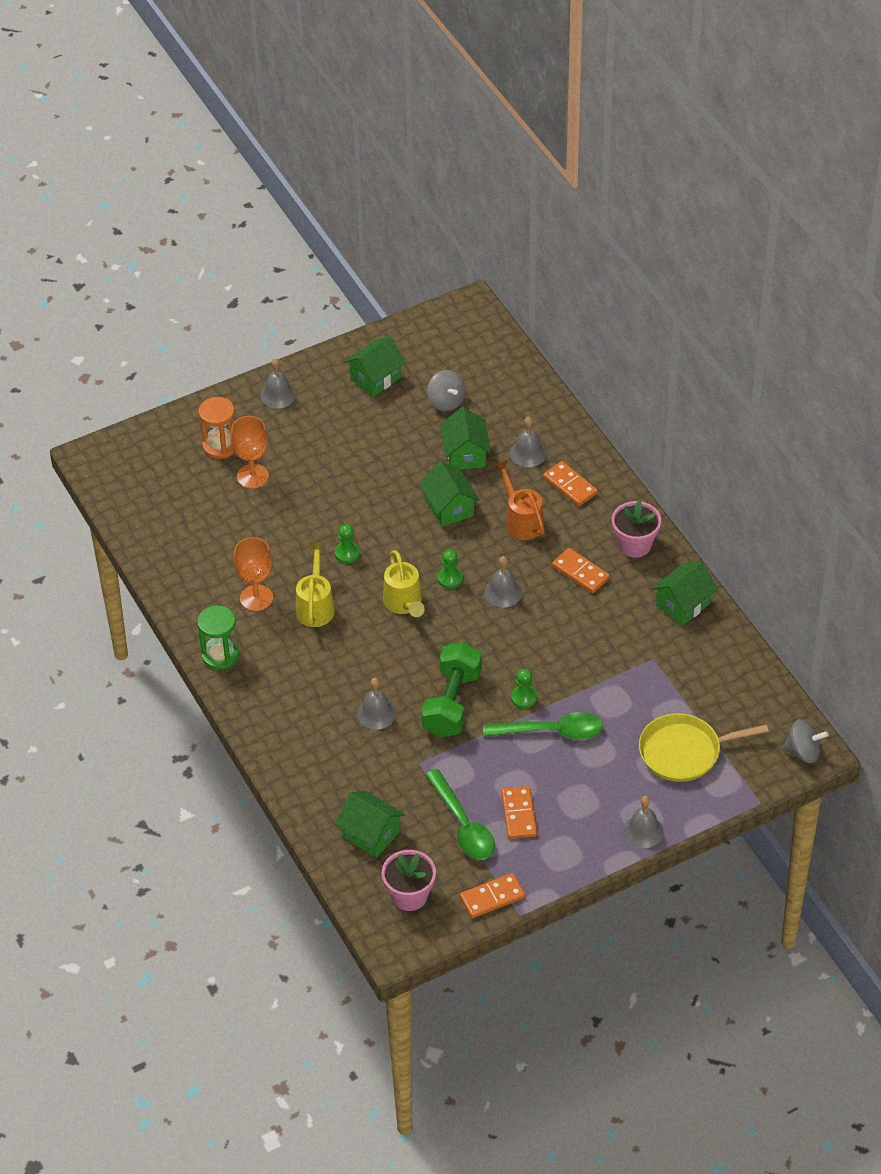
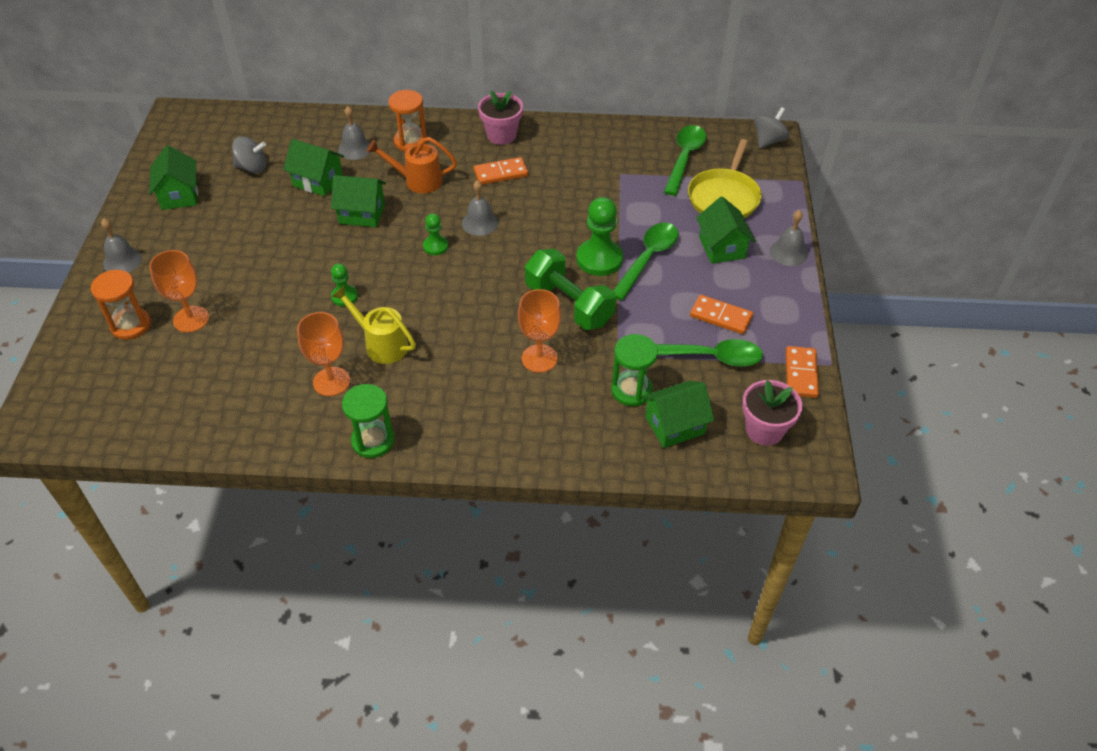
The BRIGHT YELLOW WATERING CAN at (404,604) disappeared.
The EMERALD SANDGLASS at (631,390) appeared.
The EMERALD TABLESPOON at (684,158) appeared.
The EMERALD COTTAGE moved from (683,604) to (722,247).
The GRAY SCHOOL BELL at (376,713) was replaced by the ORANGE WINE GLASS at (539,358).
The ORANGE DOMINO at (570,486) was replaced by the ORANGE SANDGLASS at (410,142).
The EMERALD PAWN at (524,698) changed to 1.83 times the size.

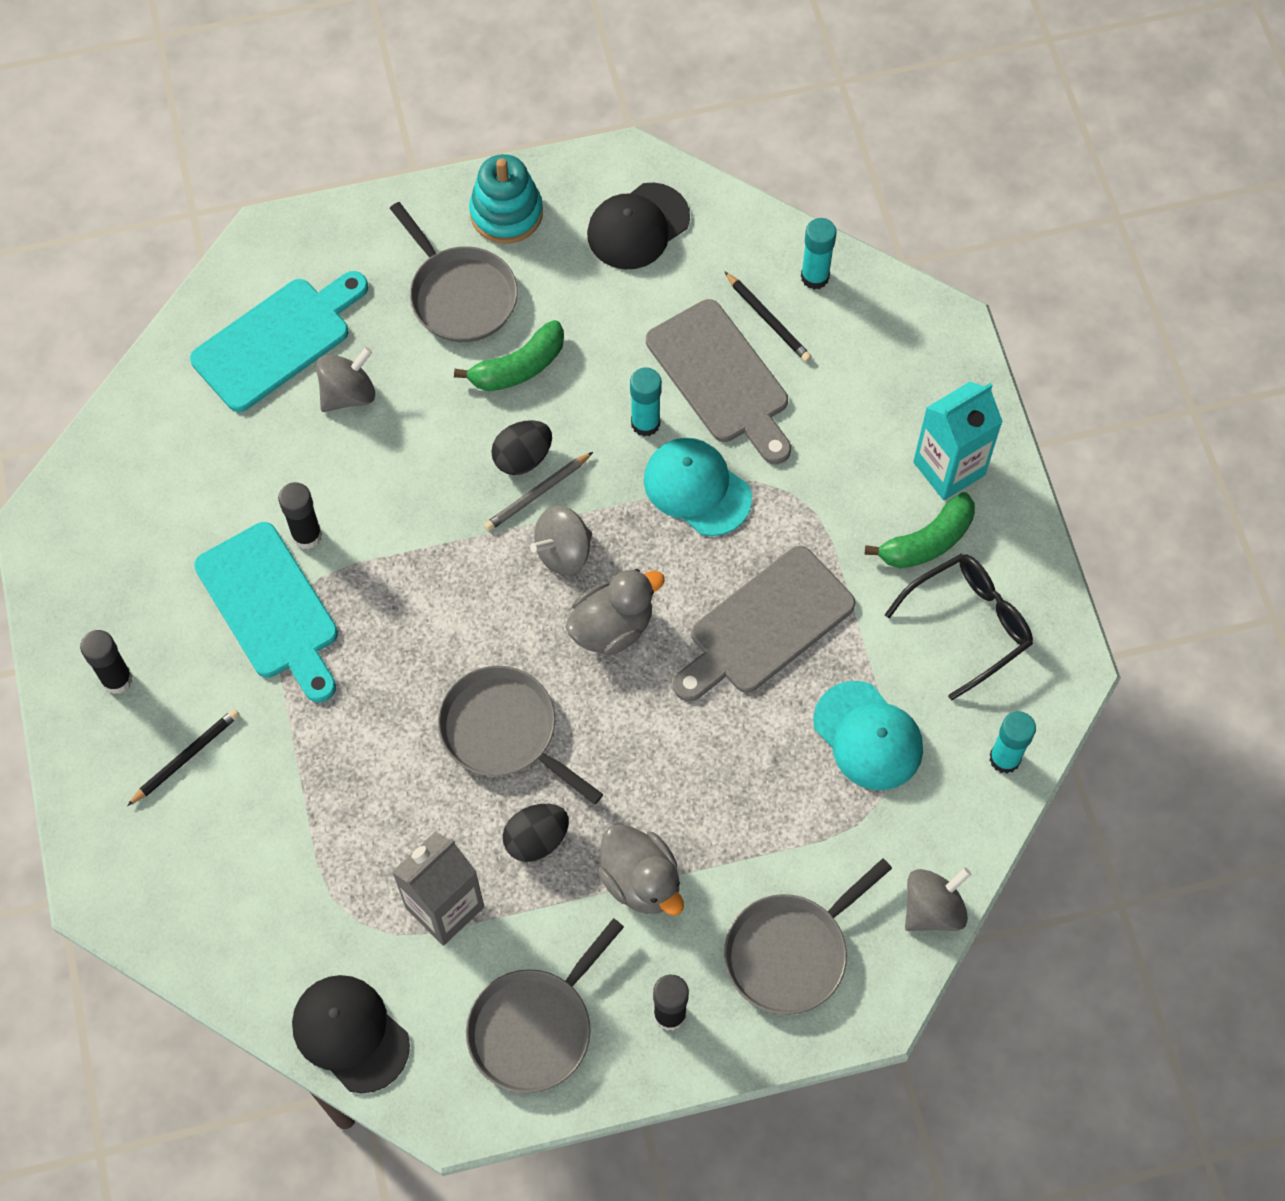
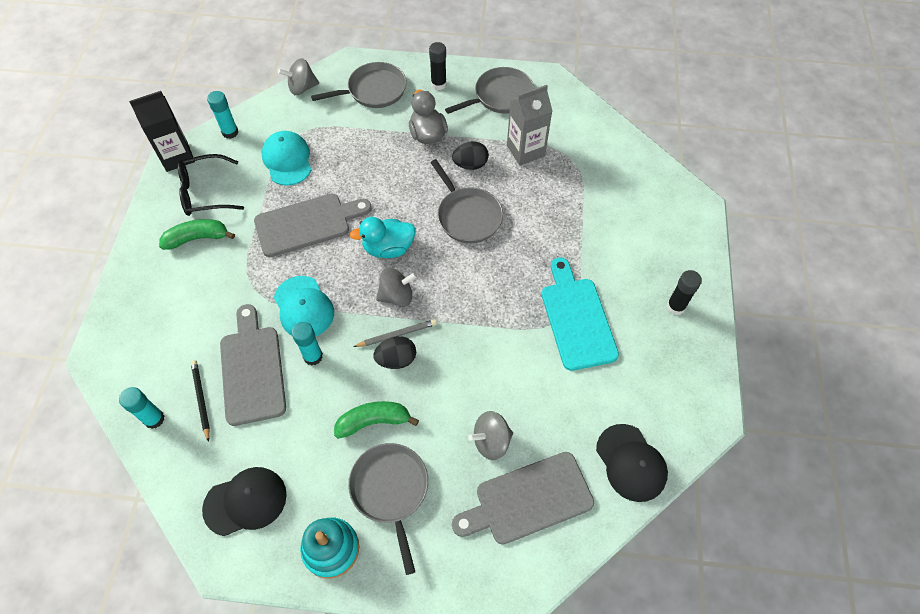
The EBONY WOODEN PENCIL at (186,757) disappeared.
The EBONY GLUE at (307,535) disappeared.
The TURQUOISE CARTON at (949,468) disappeared.
The EBONY CARTON at (177,157) appeared.
The EBONY CAP moved from (350,1034) to (631,462).
The TURQUOISE BREAD BOARD at (278,340) became the GRAY BREAD BOARD at (528,499).
The GRAY DUCK at (612,627) became the TURQUOISE DUCK at (388,248).

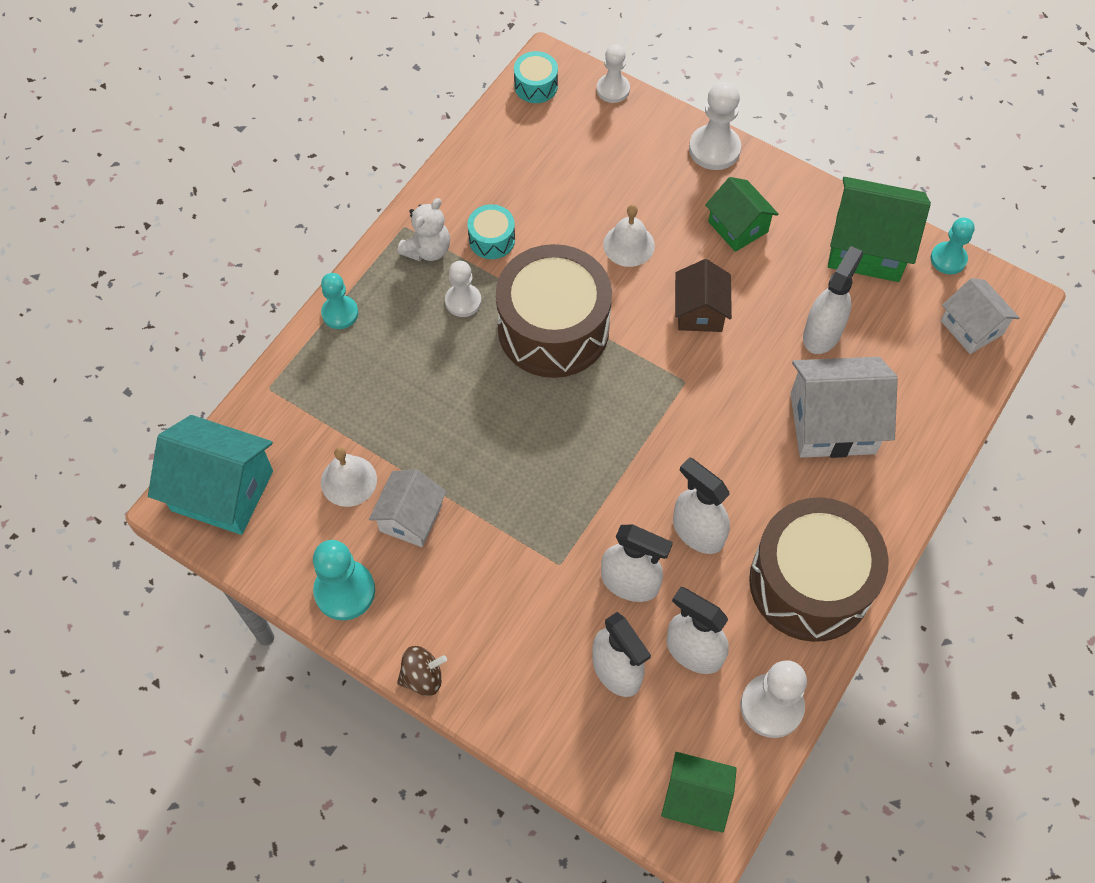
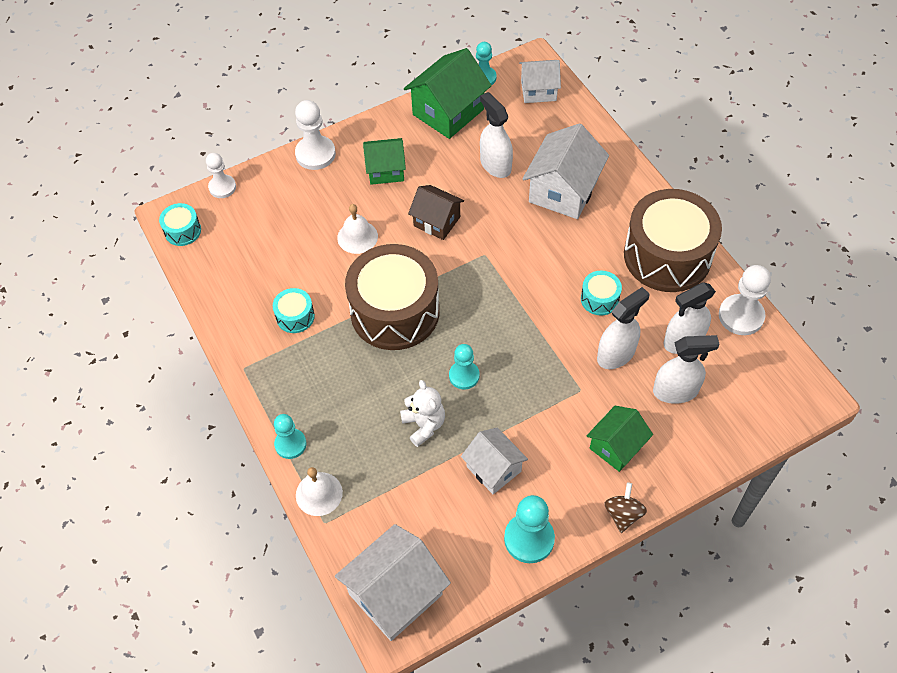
The SNOW-WHITE PAWN at (463,301) disappeared.
The TURQUOISE PAWN at (464,376) appeared.
The SNOW-WHITE SCHOOL BELL moved from (348,480) to (319,493).
The SNOW-WHITE TEDDY BEAR moved from (427,249) to (424,425).
The EMERALD COTTAGE moved from (695,799) to (616,446).
The SNOW-WHITE SPRAY CLEANER at (697,532) was replaced by the TURQUOISE SNARE DRUM at (599,299).
The TURQUOISE COTTAGE at (222,491) became the SNOW-WHITE COTTAGE at (395,594).

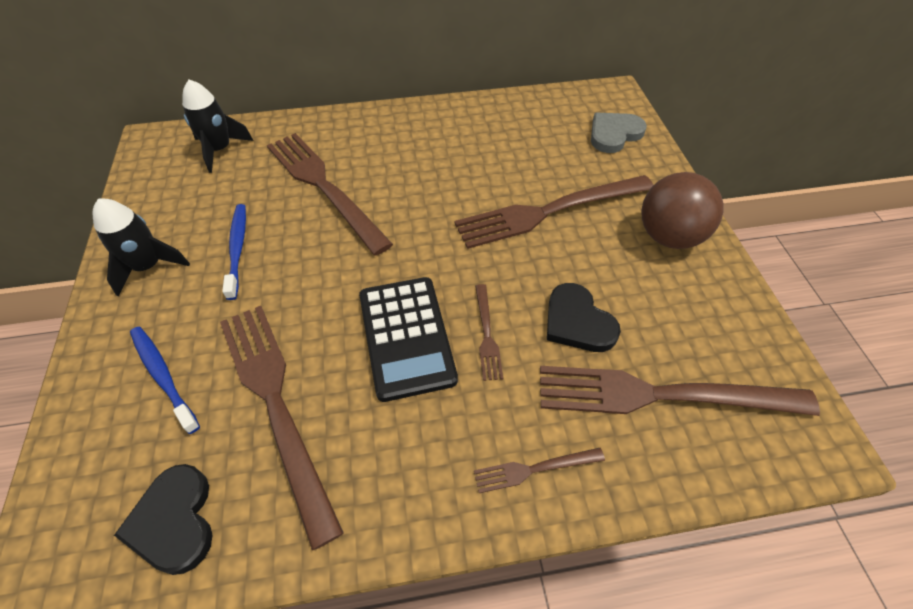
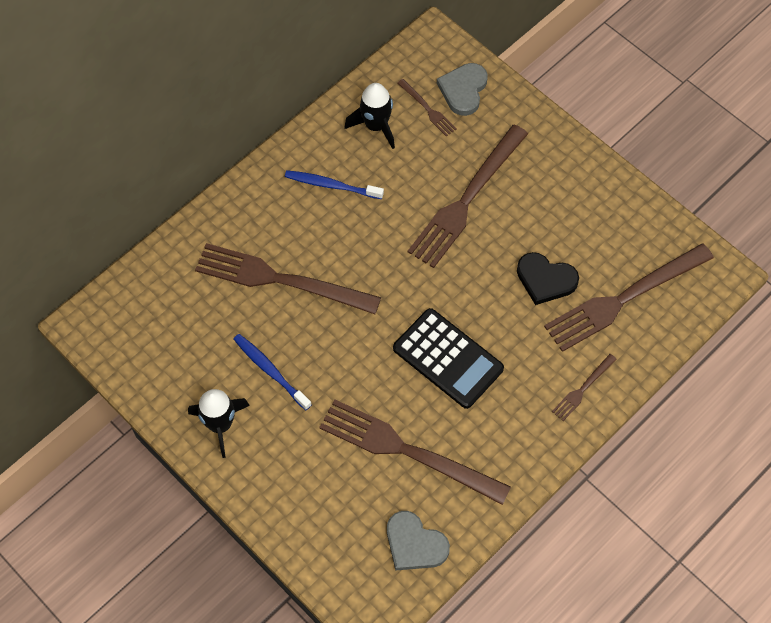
The RUSSET BALL at (669,236) disappeared.
The COBALT TOOTH BRUSH moved from (163,376) to (331,185).
The EBONY ROCKET moved from (220,150) to (375,126).
The RUSSET DINNER FORK moved from (486,334) to (427,109).
The EBONY HEART at (174,521) became the GRAY HEART at (414,544).

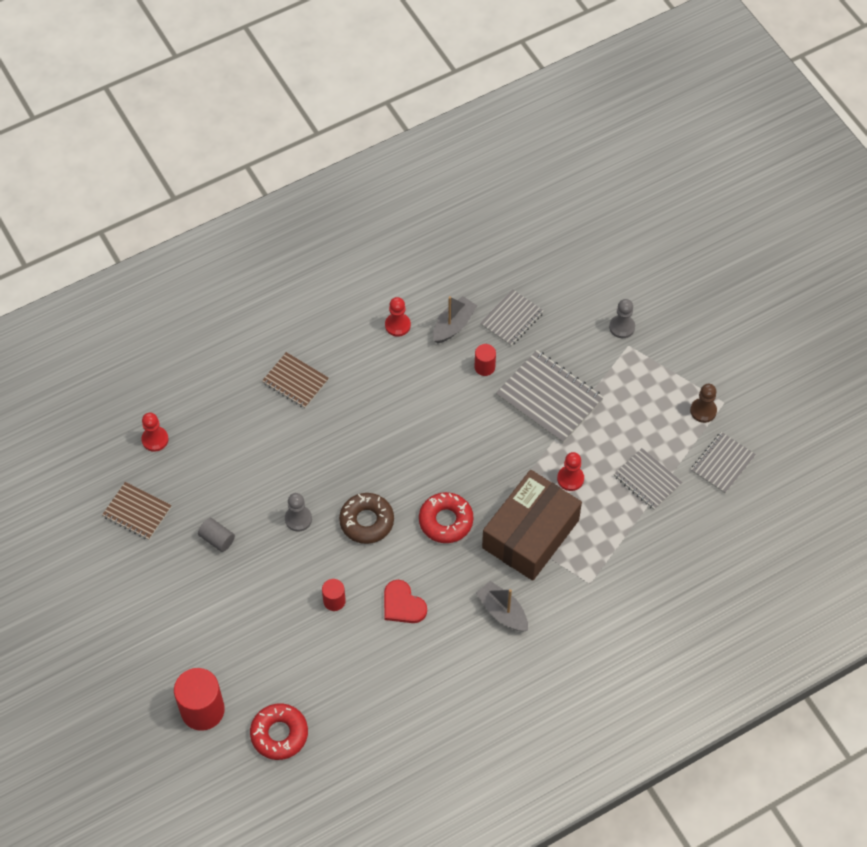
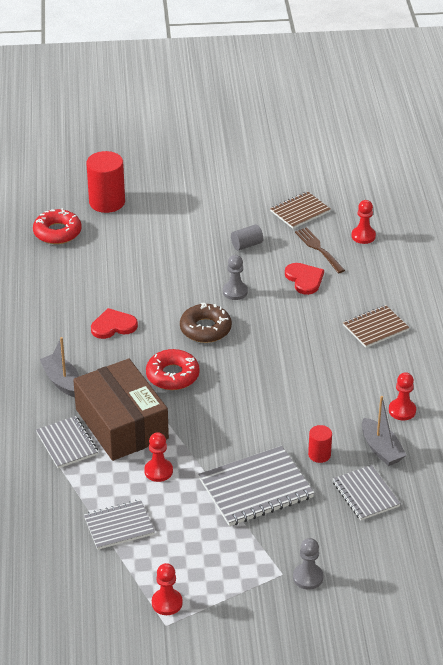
The RED CYLINDER SHAPE at (334,601) disappeared.
The RED HEART at (304,279) appeared.
The RUSSET DINNER FORK at (318,249) appeared.
The GRAY NOTEBOOK moved from (722,464) to (67,444).
The RUSSET PAWN at (703,411) became the RED PAWN at (167,603).
The GRAY TOY BOAT at (502,611) turned 105 degrees counterclockwise.

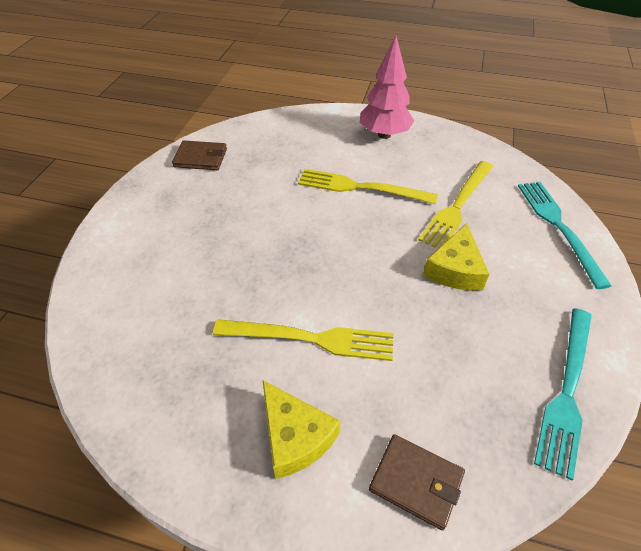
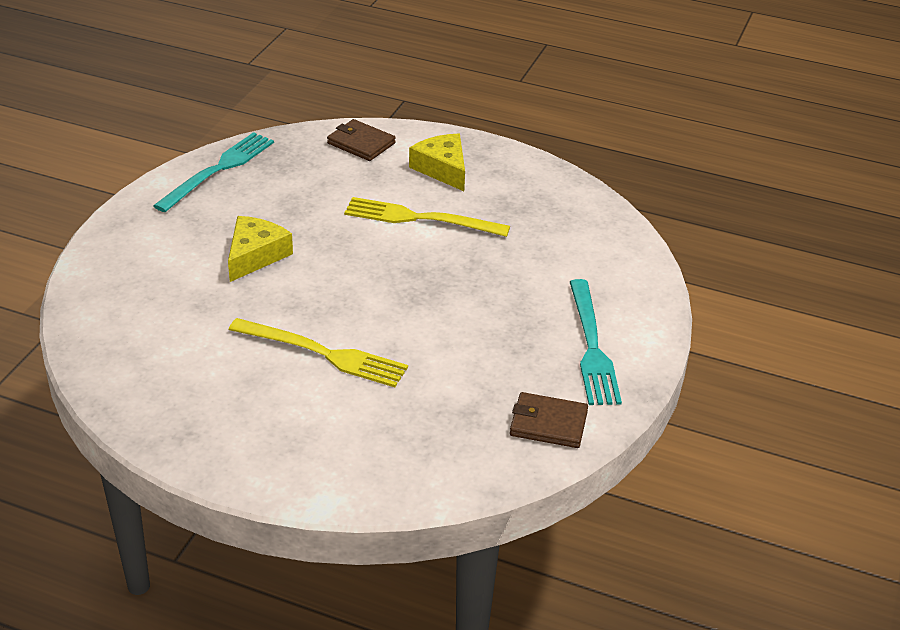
The PINK TREE at (384,135) disappeared.
The BRIGHT YELLOW DINNER FORK at (457,206) disappeared.
The TURQUOISE DINNER FORK moved from (558,227) to (592,347).

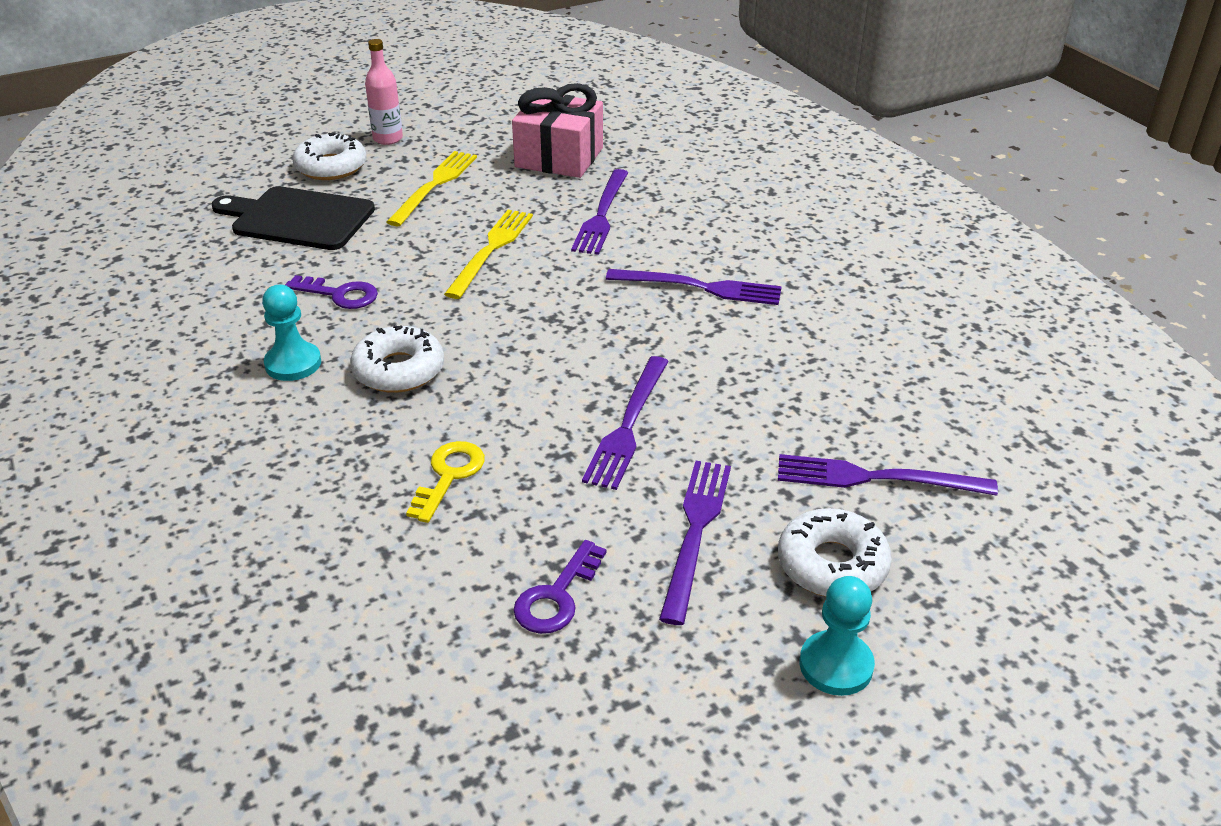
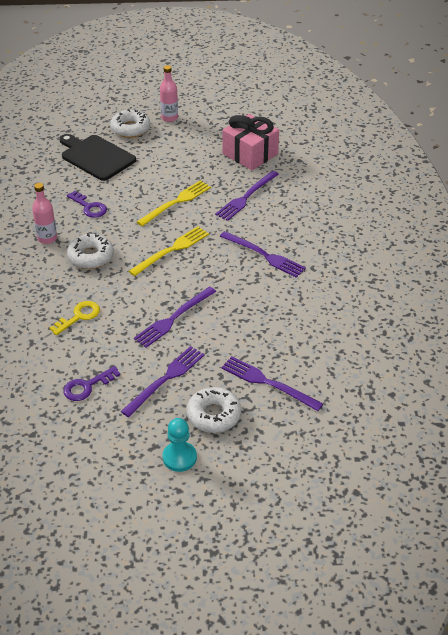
The BRIGHT YELLOW DINNER FORK moved from (434,186) to (171,250).
The TURQUOISE PAWN at (293,363) was replaced by the PINK DRINK BOTTLE at (47,238).

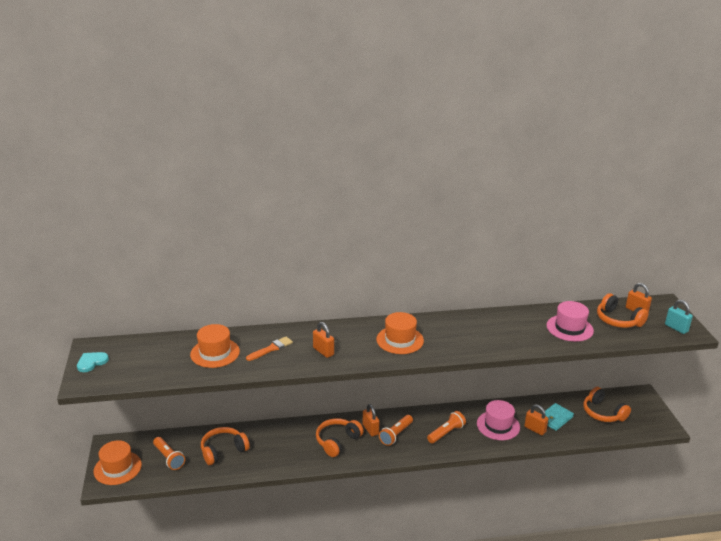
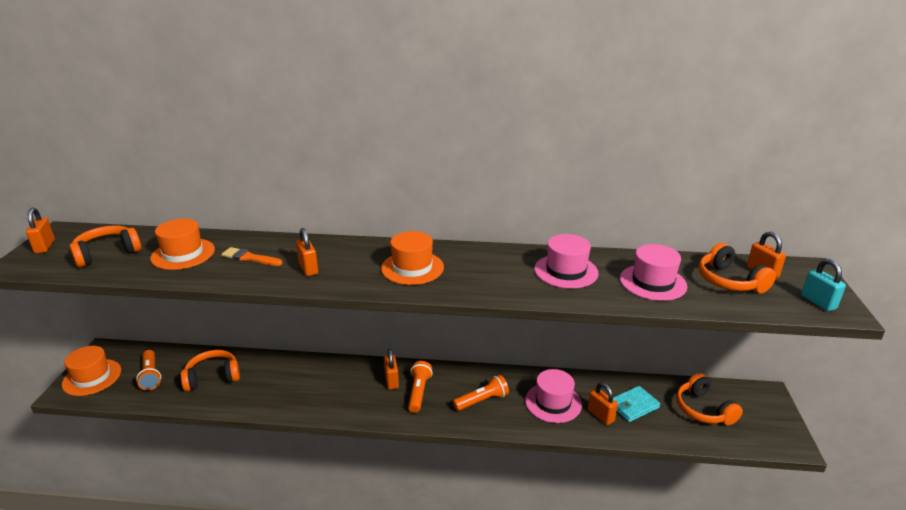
The PINK HAT at (566,271) appeared.
The ORANGE HEADSET moved from (337,441) to (107,253).
The TURQUOISE HEART at (91,362) was replaced by the ORANGE LOCK at (45,246).
The ORANGE BRUSH at (271,349) turned 135 degrees counterclockwise.
The ORANGE POCKET TORCH at (396,435) turned 135 degrees clockwise.

